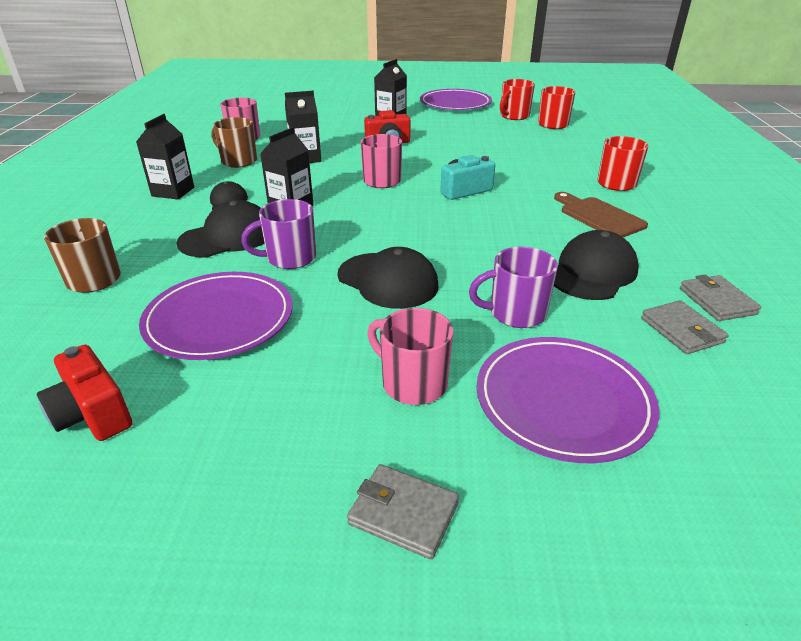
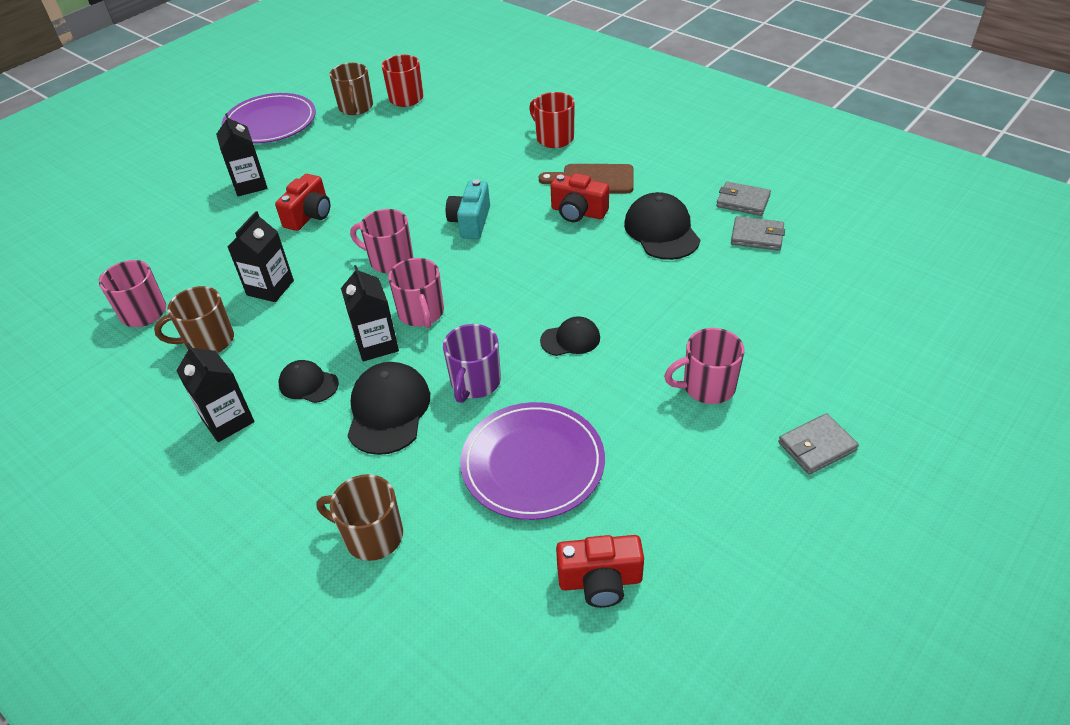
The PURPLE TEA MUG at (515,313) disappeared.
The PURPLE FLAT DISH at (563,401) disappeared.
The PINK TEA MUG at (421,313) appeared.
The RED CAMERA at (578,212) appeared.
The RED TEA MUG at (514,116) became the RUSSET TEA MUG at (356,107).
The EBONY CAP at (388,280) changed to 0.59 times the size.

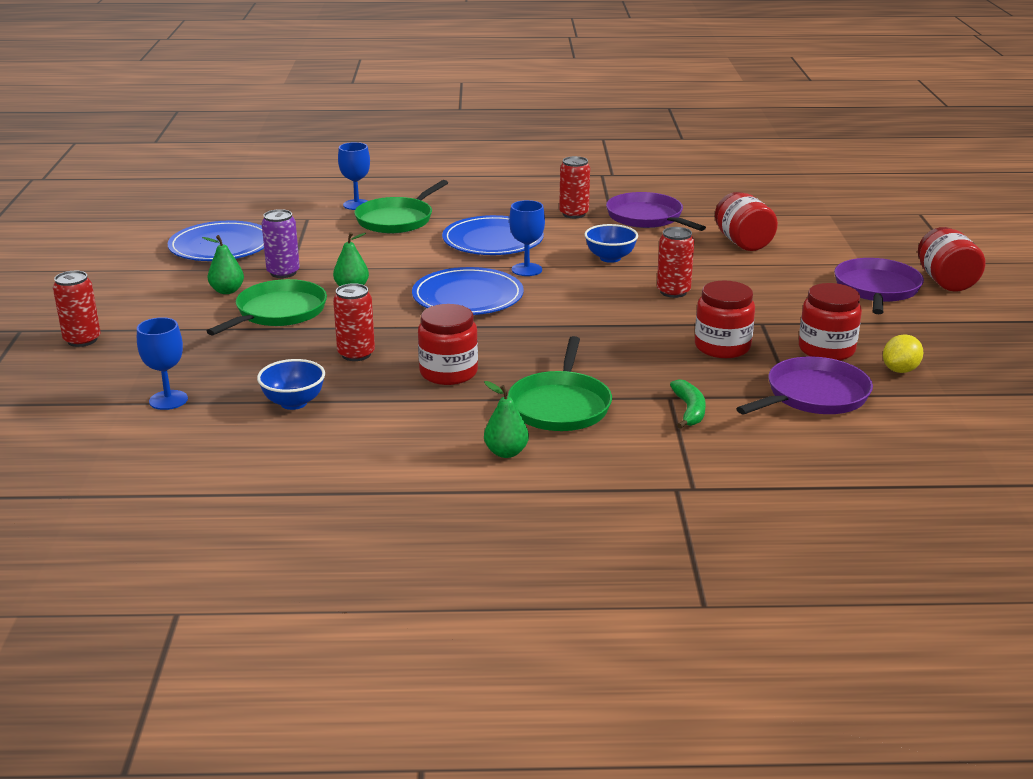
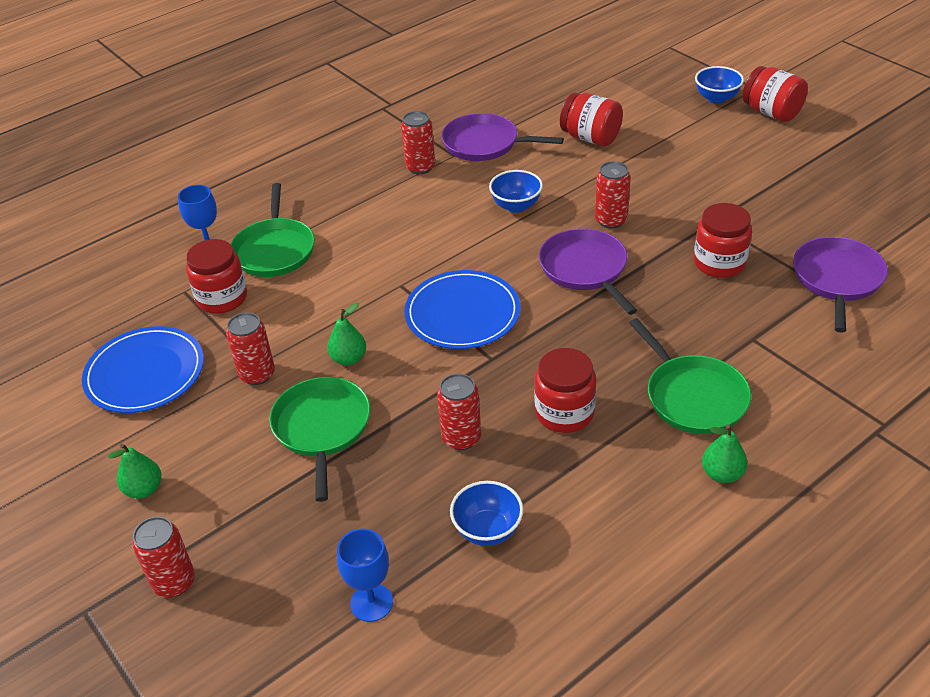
The COBALT FLAT DISH at (493,240) disappeared.
The COBALT WINE GLASS at (526,269) disappeared.
The EMERALD BANANA FRUIT at (689,411) disappeared.
The BRIGHT YELLOW LEMON at (900,370) disappeared.
The COBALT SERVING BOWL at (716,98) appeared.
The EMERALD PEAR FRUIT moved from (227,291) to (144,489).
The RED PRESERVE JAR moved from (826,350) to (222,298).
The PURPLE FRYING PAN moved from (876,289) to (585,269).
The PURPLE TIN at (283,272) became the RED TIN at (257,374).

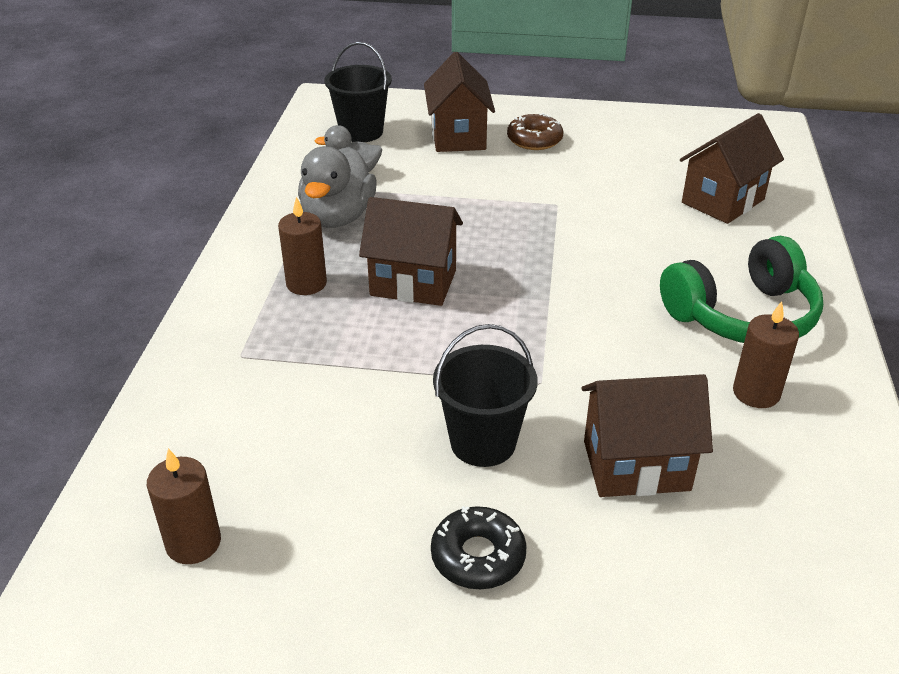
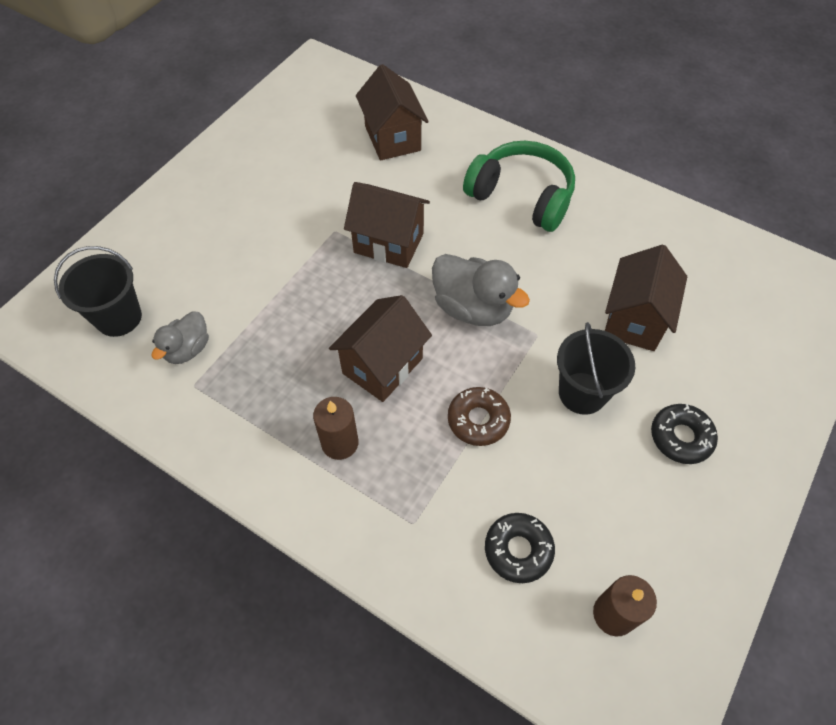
The RUSSET PILLAR CANDLE at (756,393) disappeared.
The EBONY GLAZED DONUT at (518,550) appeared.
The GRAY DUCK moved from (338,217) to (472,308).
The RUSSET COTTAGE moved from (458,137) to (388,243).
The RUSSET GLAZED DONUT moved from (534,140) to (478,420).
The EMERALD HEADSET at (742,315) turned 60 degrees counterclockwise.

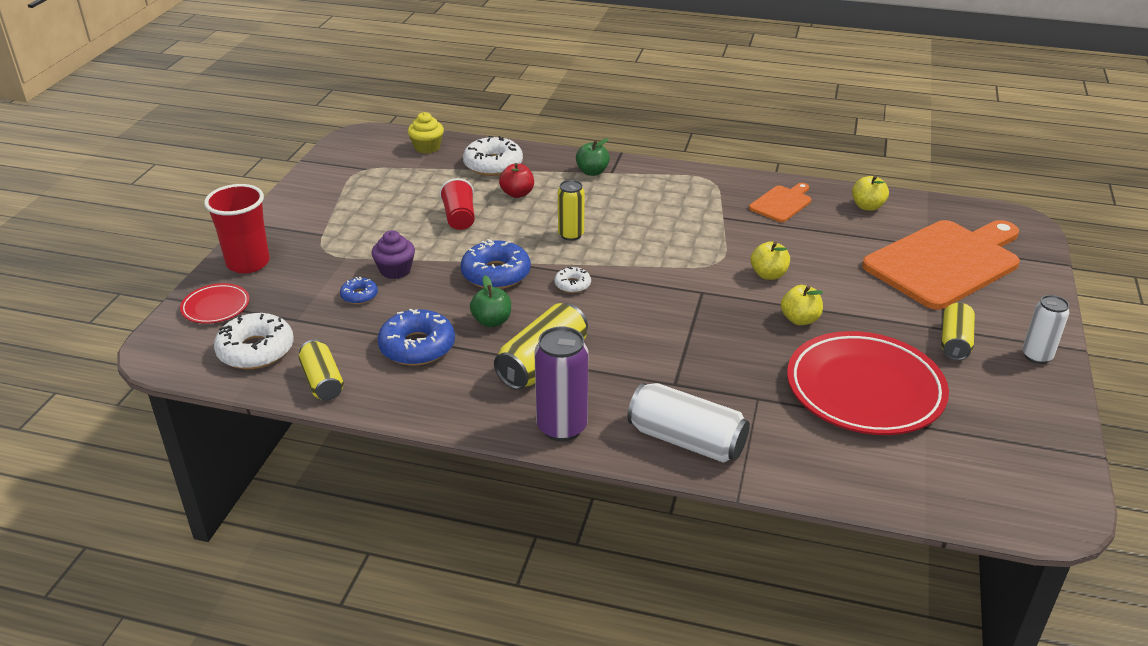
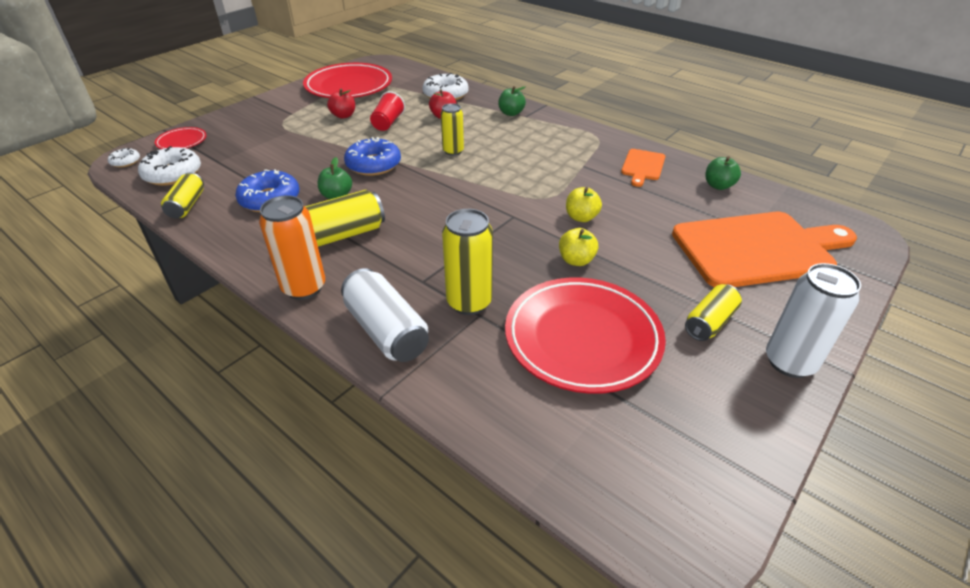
The RED TUMBLER at (248,263) disappeared.
The COBALT GLAZED DONUT at (359,295) disappeared.
The PURPLE MUFFIN at (395,270) disappeared.
The BRIGHT YELLOW MUFFIN at (427,147) disappeared.
The RED FLAT DISH at (349,86) appeared.
The RED APPLE at (343,115) appeared.
The BRIGHT YELLOW TIN at (469,302) appeared.
The SNOW-WHITE GLAZED DONUT moved from (572,284) to (125,162).
The PURPLE TIN at (562,427) became the ORANGE TIN at (304,288).
The BRIGHT YELLOW APPLE at (867,206) became the EMERALD APPLE at (718,186).
The ORANGE BREAD BOARD at (782,203) turned 135 degrees clockwise.
The SNOW-WHITE TIN at (1036,356) changed to 1.54 times the size.

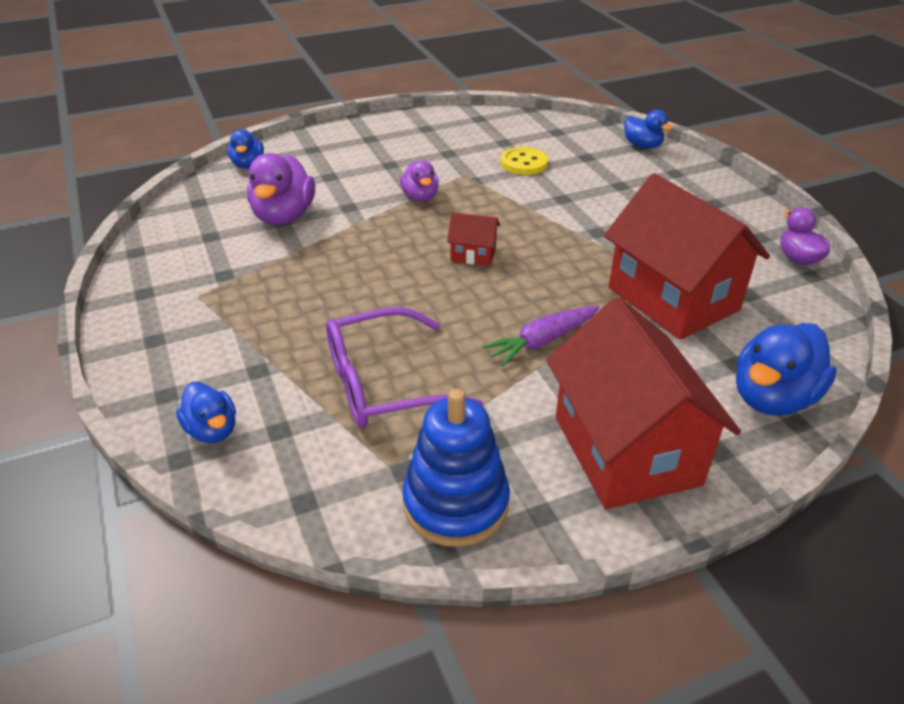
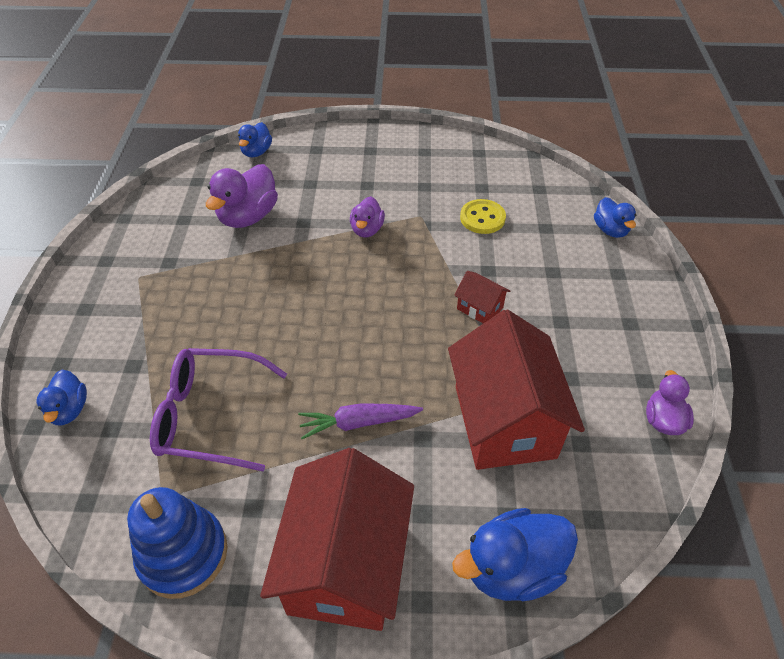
The RED COTTAGE moved from (473,254) to (480,308).

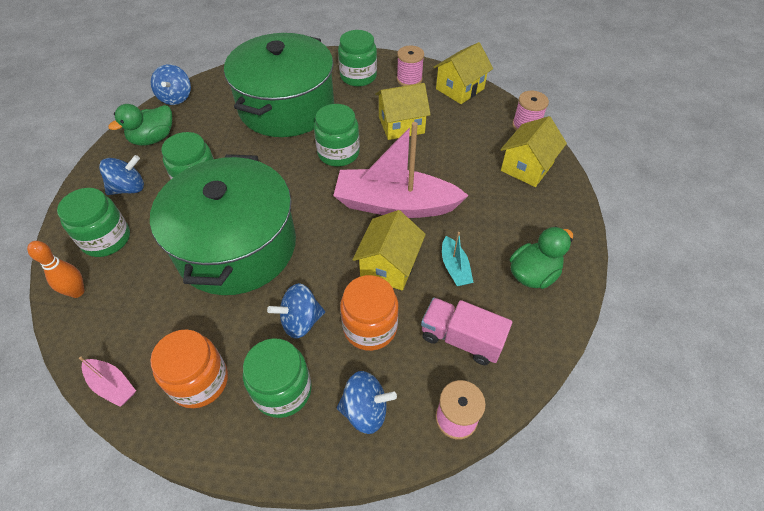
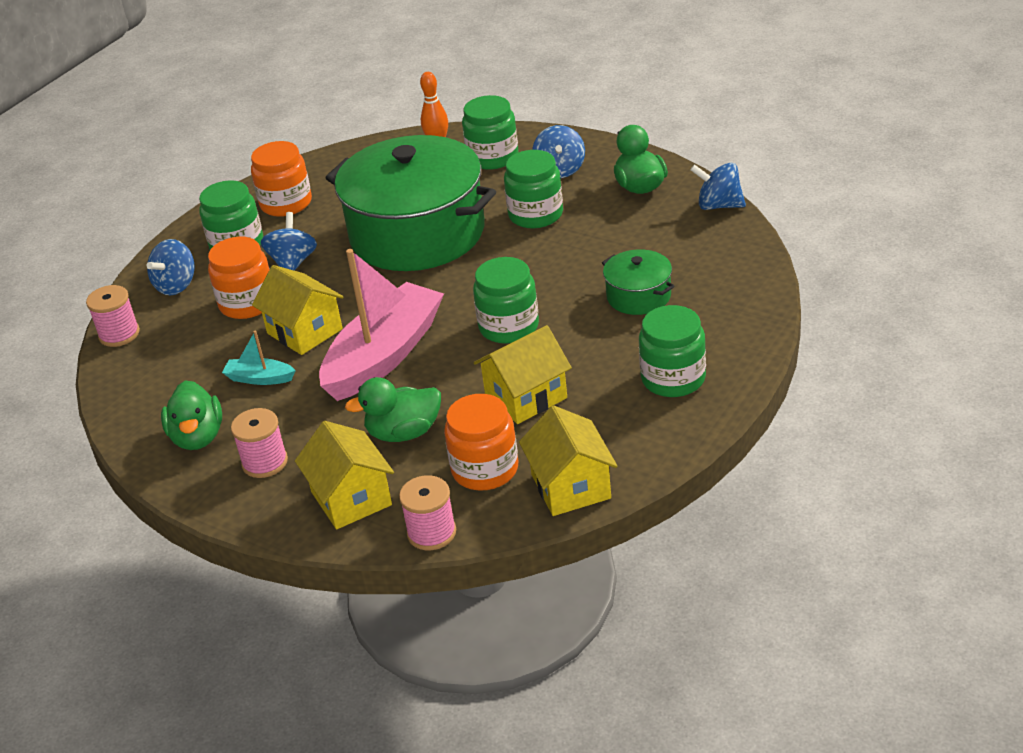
The PINK TOY BOAT at (112,385) disappeared.
The PINK TRUCK at (461,339) disappeared.
The EMERALD DUCK at (404,433) appeared.
The ORANGE PRESERVE JAR at (485,469) appeared.
The PINK REEL OF THREAD moved from (409,79) to (265,462).
The BRIGHT YELLOW COTTAGE at (401,125) turned 45 degrees clockwise.
The EMERALD POT at (286,107) changed to 0.44 times the size.

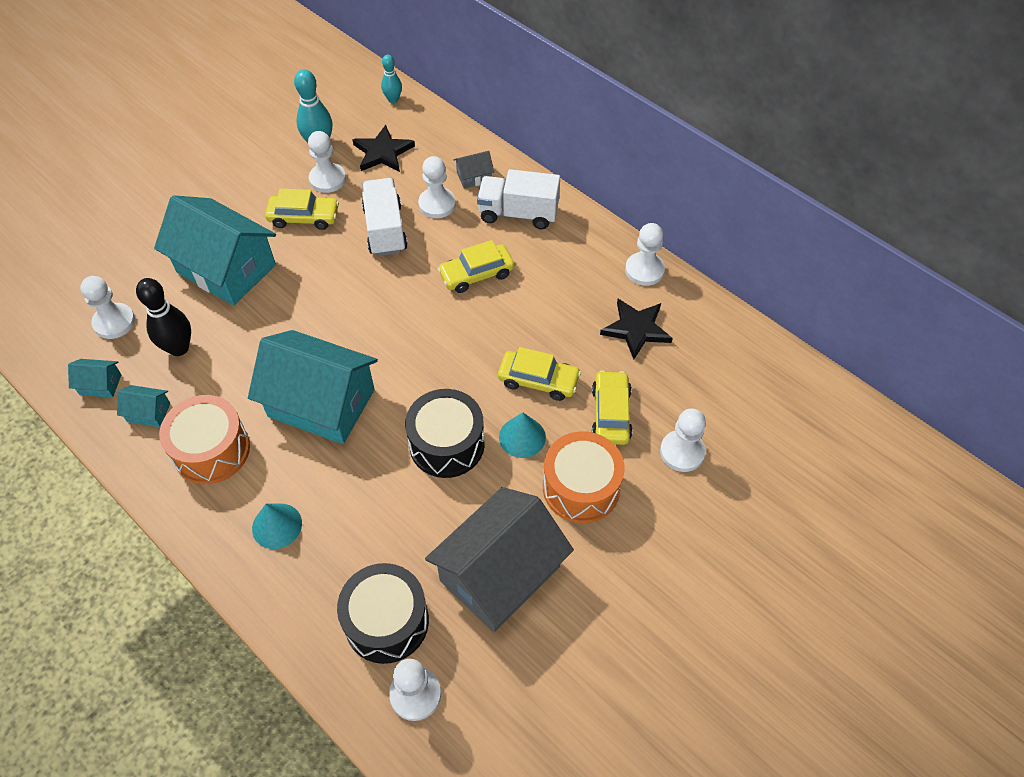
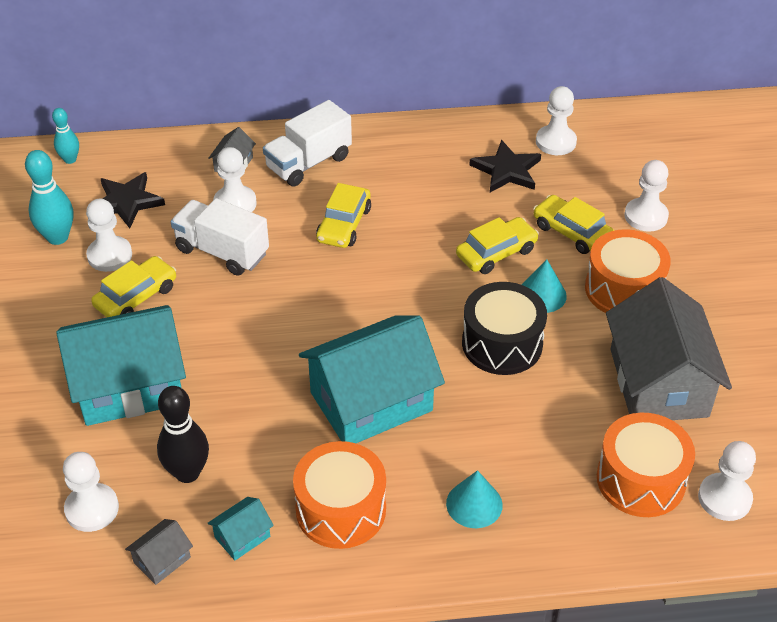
The SNOW-WHITE PAWN moved from (644,270) to (555,142).
The TURQUOISE COTTAGE at (100,384) became the GRAY COTTAGE at (162,560).
The EBONY SNARE DRUM at (386,621) became the ORANGE SNARE DRUM at (641,479).

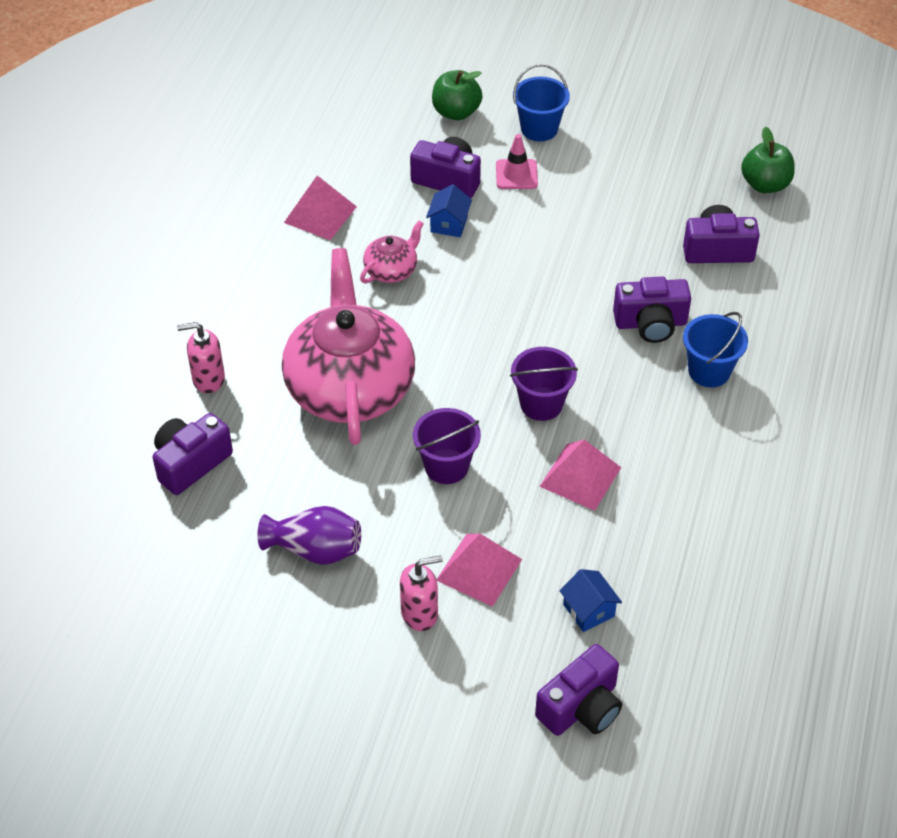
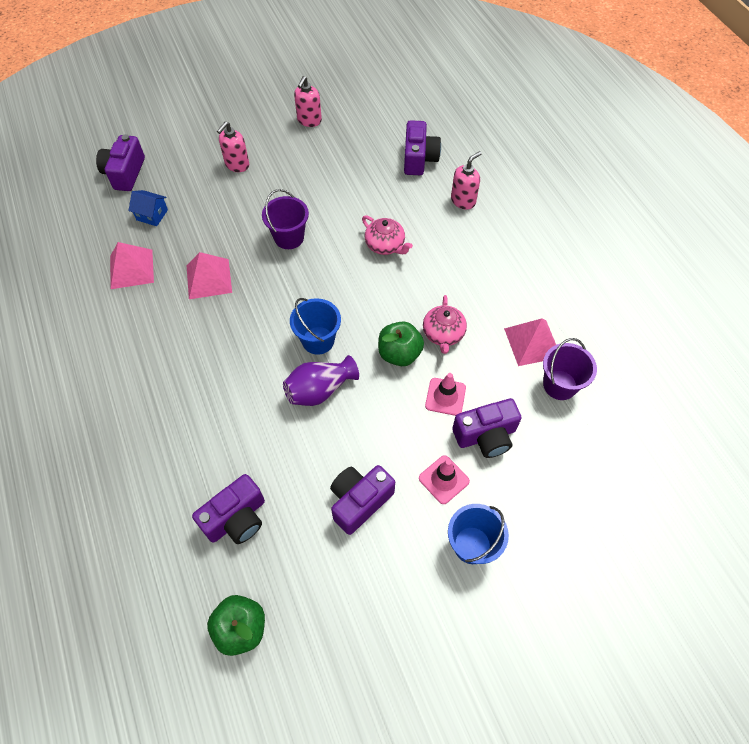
The PINK SOAP PUMP at (309,120) appeared.
The PURPLE TALL VASE moved from (315,549) to (320,390).
The EMERALD APPLE moved from (456,112) to (399,354).
The PINK SOLID PYRAMID moved from (479,569) to (131,269).
The PURPLE SAND BUCKET moved from (541,404) to (559,385).
The PURPLE CAMERA moved from (650,323) to (359,501).
The COBALT SAND BUCKET moved from (709,371) to (318,340).
The COBALT COTTAGE at (449,224) was replaced by the PINK SAFETY CONE at (445,397).
The PINK CHINA TEAPOT at (350,387) changed to 0.44 times the size.

